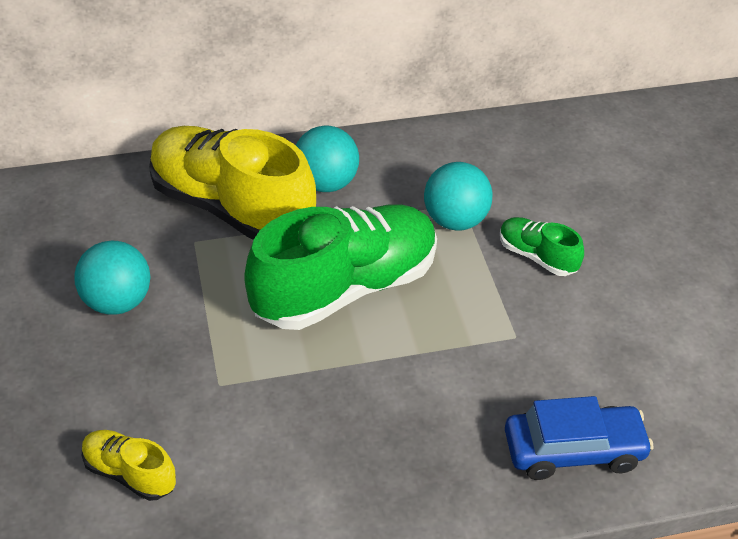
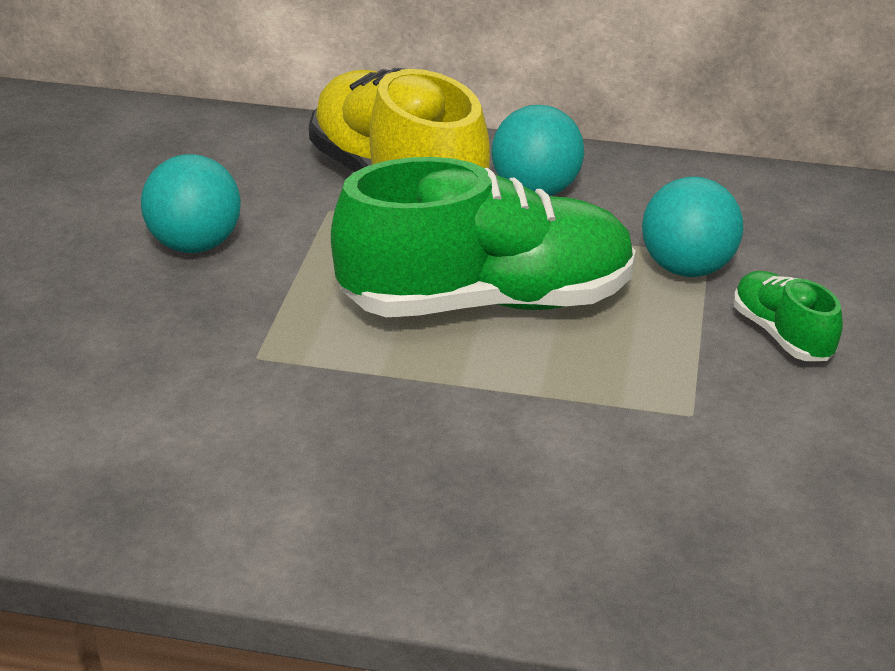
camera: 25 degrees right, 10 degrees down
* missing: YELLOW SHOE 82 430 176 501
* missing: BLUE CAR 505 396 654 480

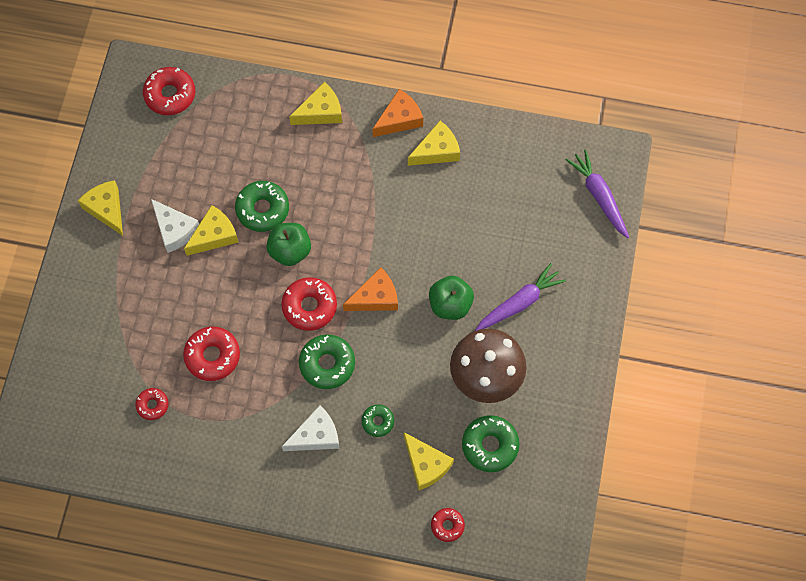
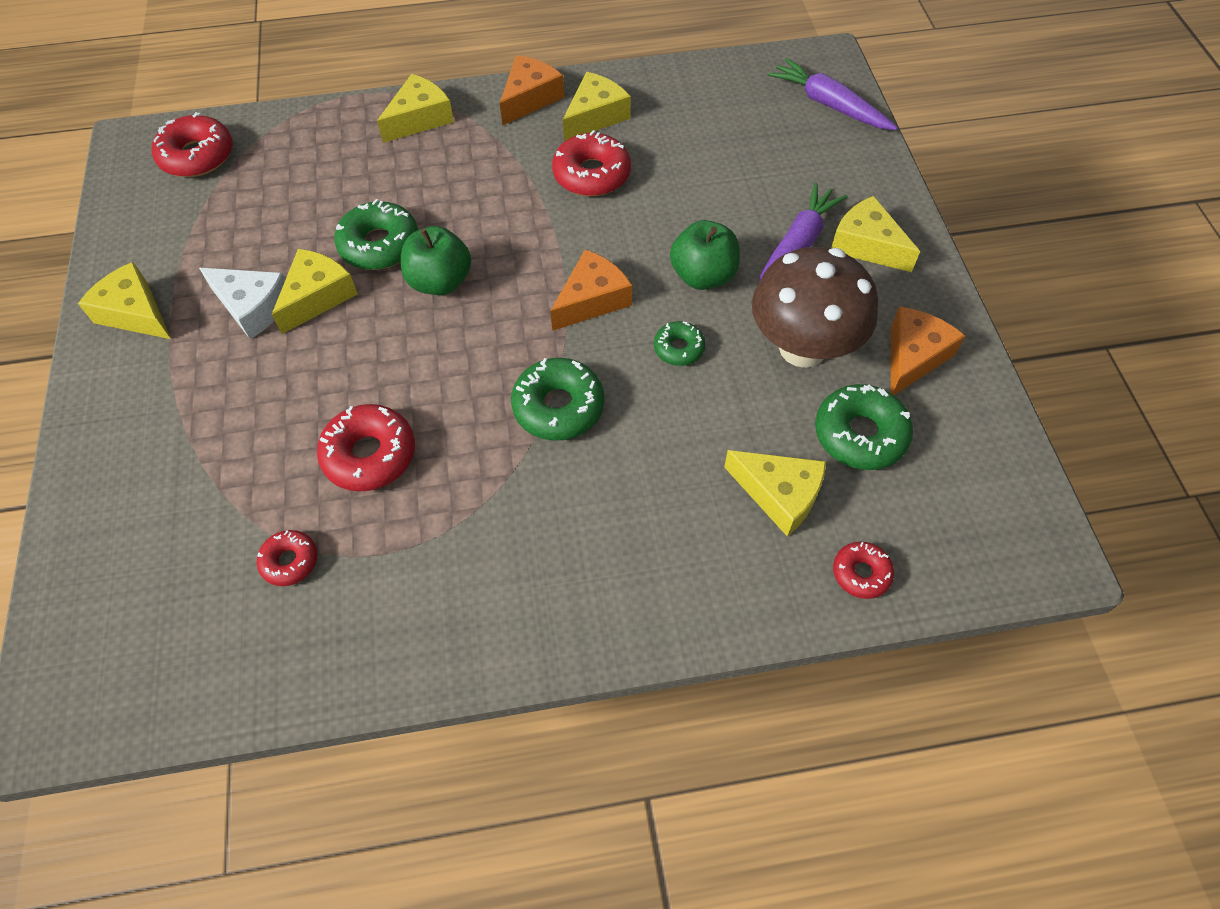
camera: 20 degrees left, 10 degrees down
* relocated: RED DONUT 281 277 337 331 to 552 130 631 196
* missing: WHITE CHEESE 282 405 339 451
* relocated: GREEN DONUT 362 405 394 437 to 654 321 706 366
* appeared: YELLOW CHEESE 831 196 920 272
* appeared: ORANGE CHEESE 891 307 965 395

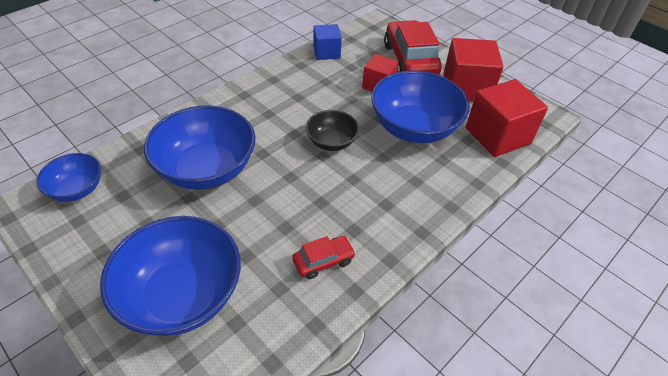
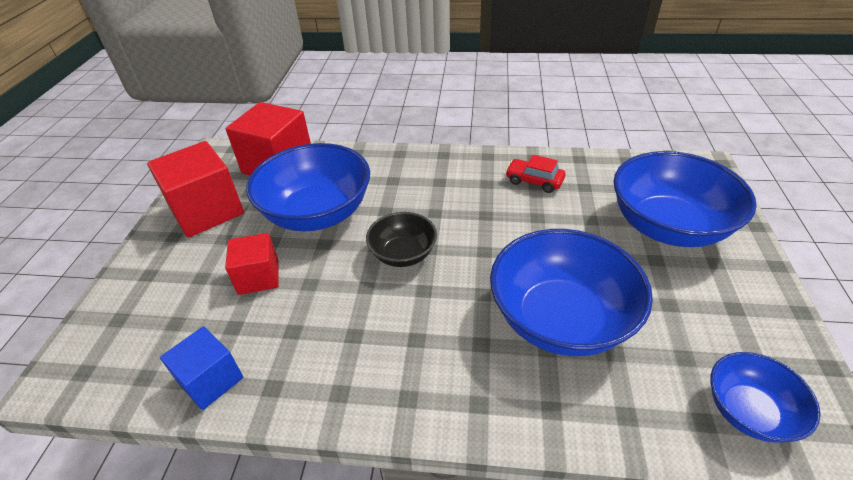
camera: 125 degrees left, 5 degrees down
* missing: RED CAR 384 20 442 75

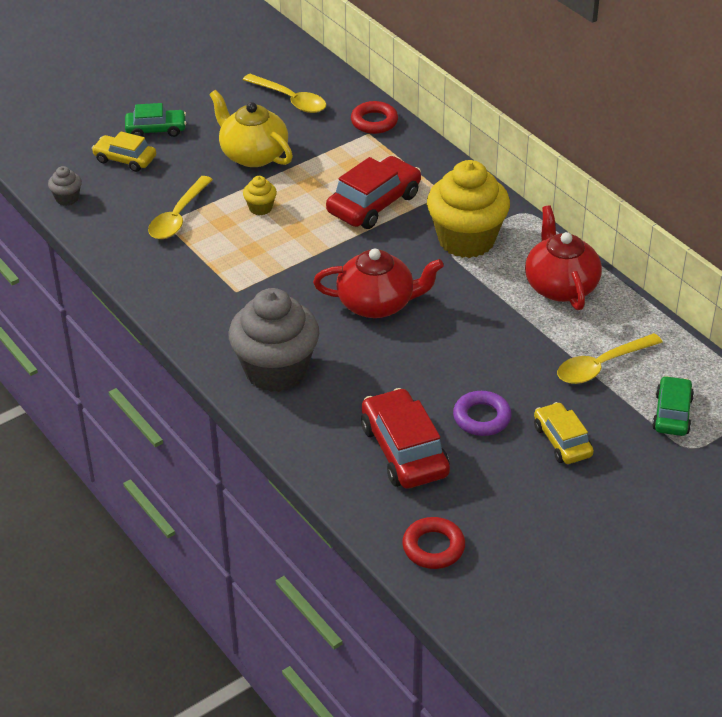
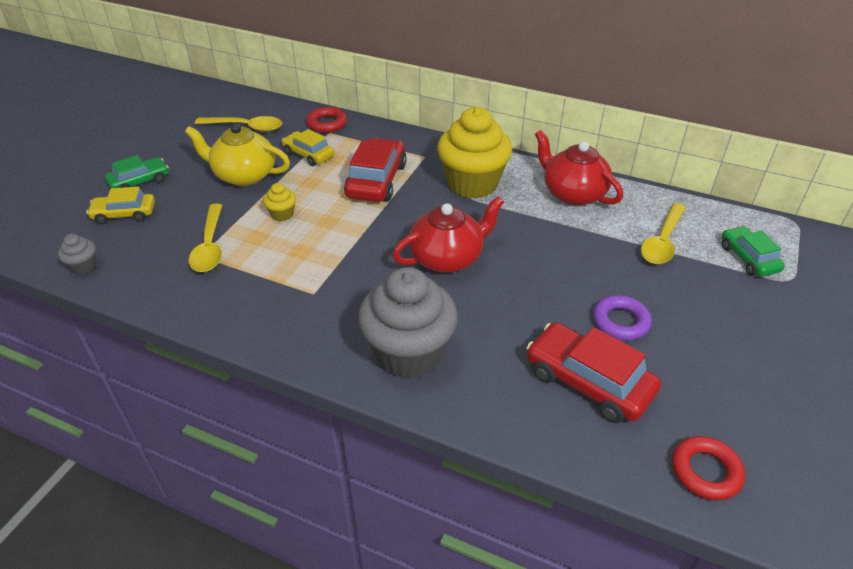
camera: 30 degrees left, 0 degrees up
* relocated: YELLOW CAR 534 402 594 464 to 282 129 334 166

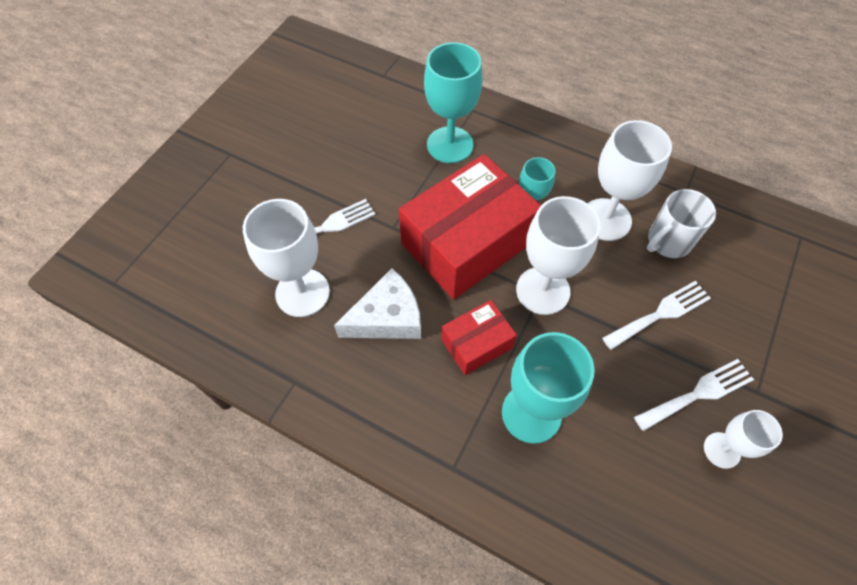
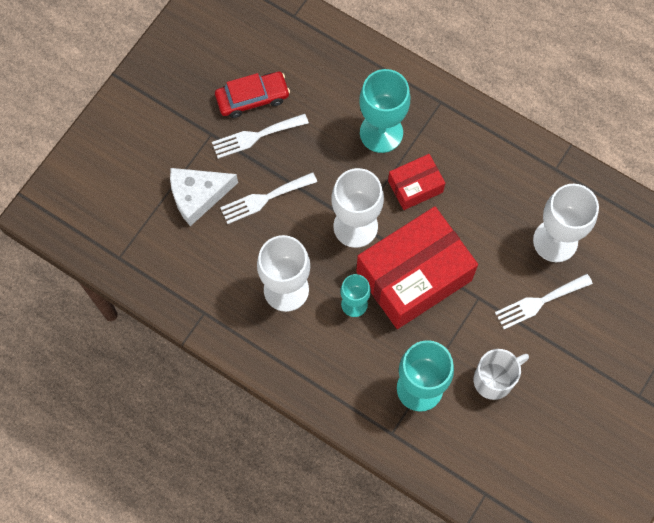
camera: 175 degrees left, 10 degrees up
* relocated: WHITE CHEESE 334 268 421 339 to 170 168 238 226
* relocated: WHITE MUG 647 189 716 258 to 473 349 529 400
* exchanged: WHITE GOBLET 704 410 783 469 to RED CAR 215 72 290 118

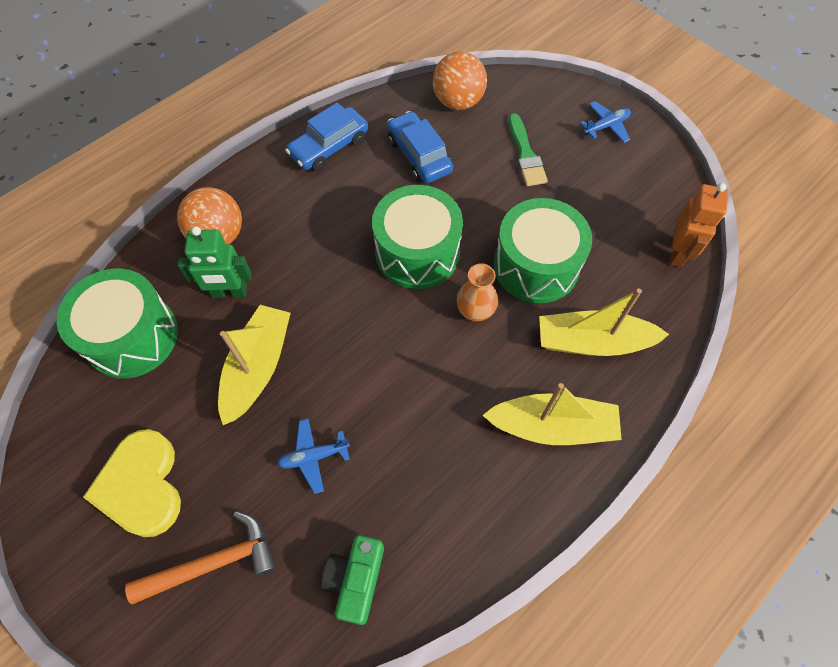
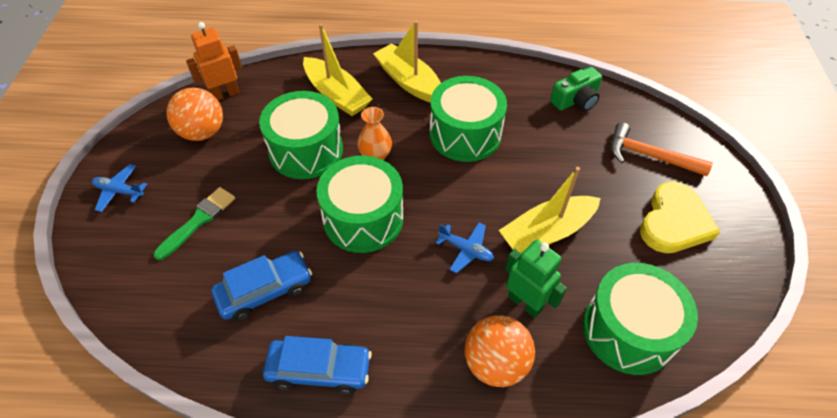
camera: 135 degrees left, 10 degrees down
* relocated: BLUE PLANE 277 419 350 494 to 435 222 494 273
* spun: BLUE CAR 387 111 453 183 = 211 251 312 321 135 degrees counterclockwise
* relocated: ORANGE BALL 433 51 487 110 to 166 87 223 141
* appeared: GREEN DRUM 430 76 507 162

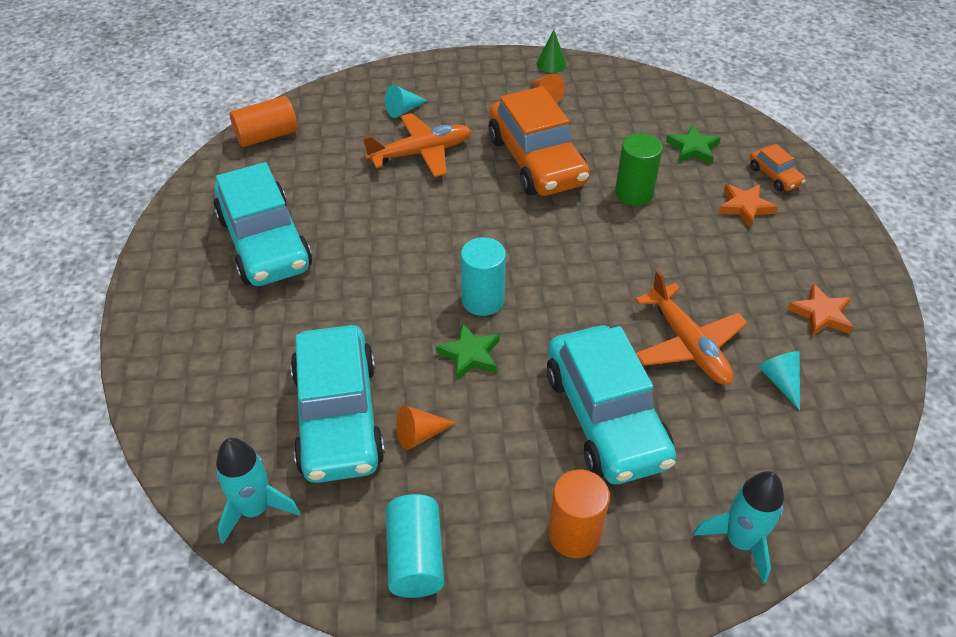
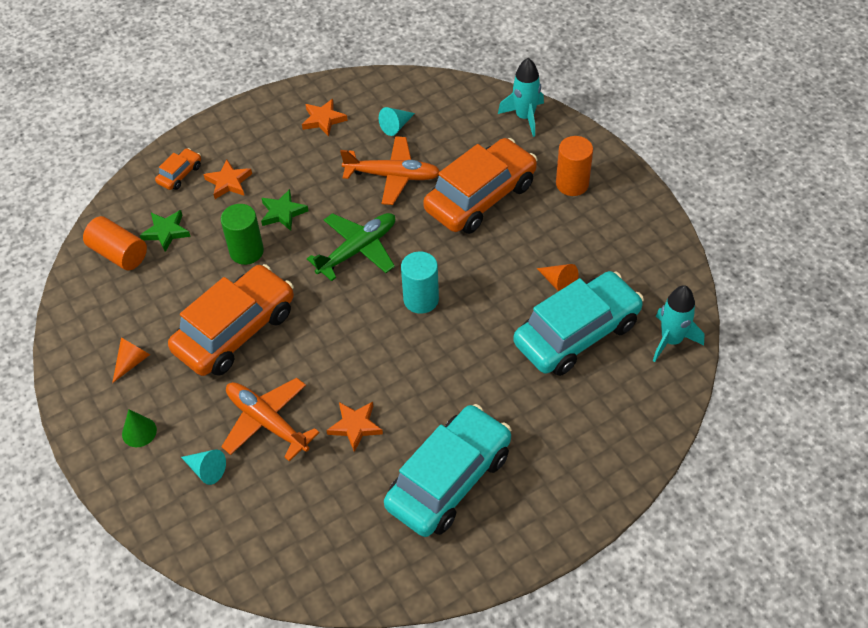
camera: 115 degrees left, 5 degrees up
* relocated: ORANGE CYLINDER 230 96 298 147 to 83 216 147 270
* missing: TURQUOISE CYLINDER 386 494 444 598
* relocated: GREEN STAR 436 323 500 380 to 261 189 309 231
* relocated: GREEN CONE 536 30 566 73 to 122 409 157 447
* colour: TURQUOISE CAR 547 325 676 484 to ORANGE CAR 423 138 537 234
* spun: ORANGE PLANE 635 270 748 385 = 340 136 440 205 60 degrees clockwise
* appeared: GREEN PLANE 307 213 395 281
* appeared: ORANGE STAR 326 402 383 452

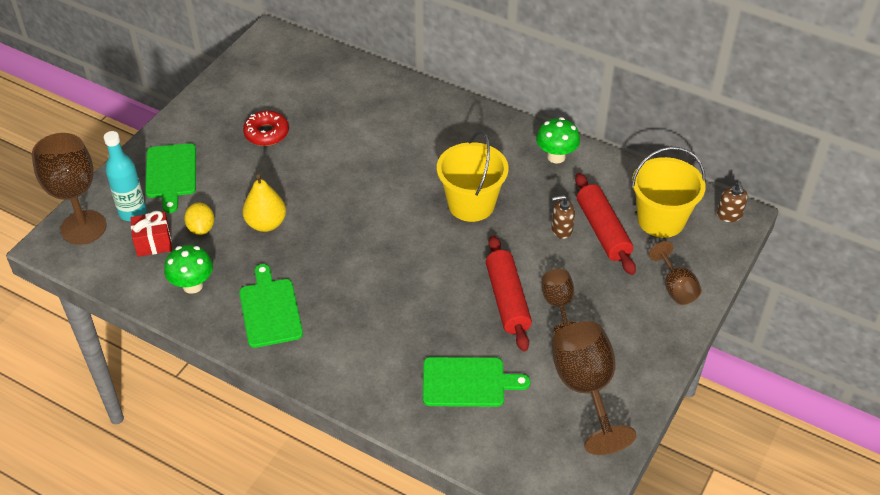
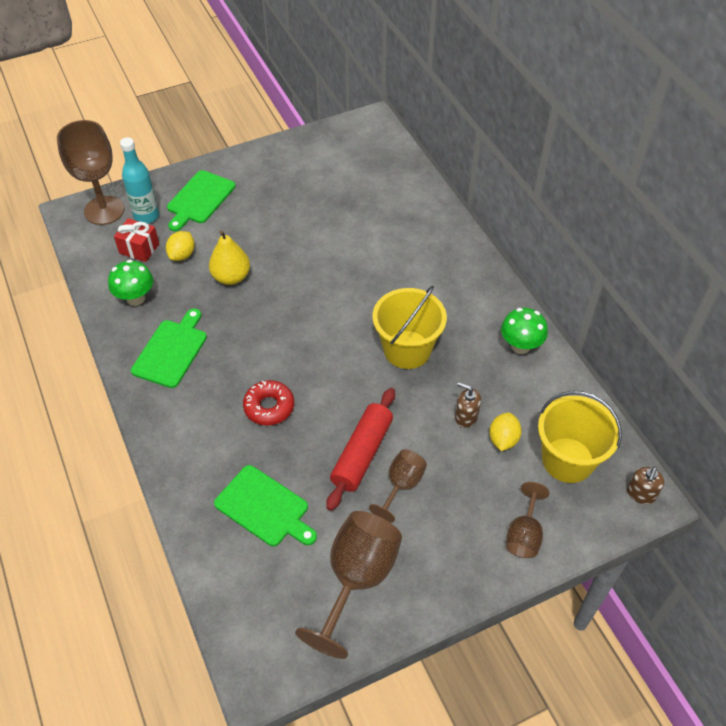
camera: 35 degrees right, 5 degrees up
* relocated: RED DONUT 243 111 289 146 to 243 380 294 426
* exchanged: RED ROLLING PIN 575 173 636 275 to YELLOW LEMON 489 412 522 451

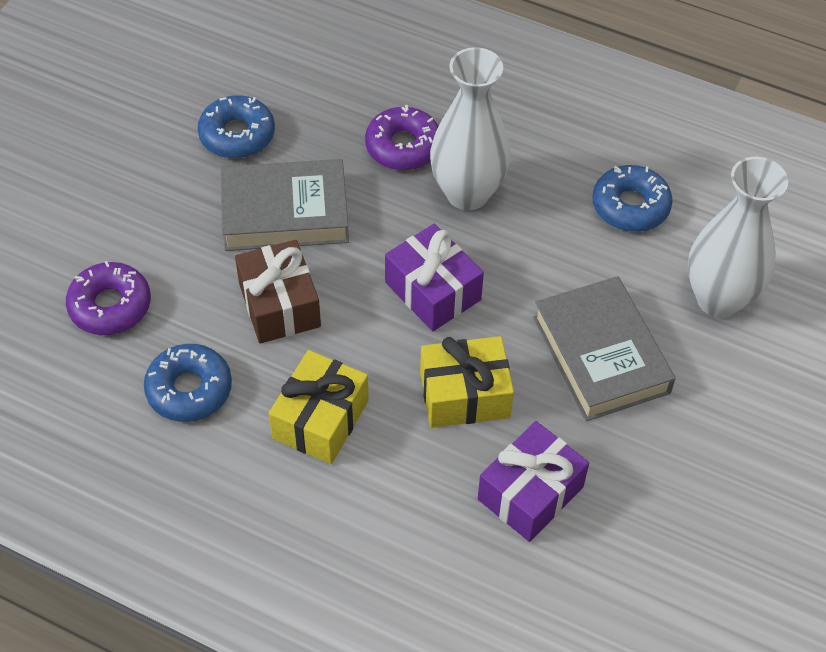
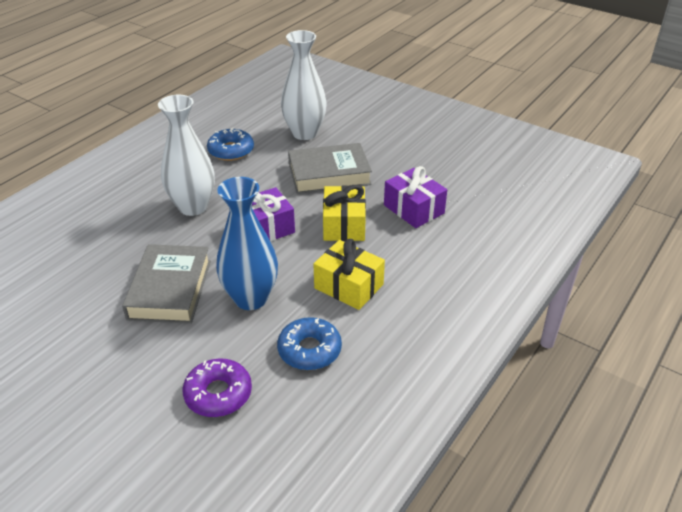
camera: 80 degrees left, 15 degrees down
* missing: BLUE DONUT 198 95 275 158
* exchanged: BROWN GIFT 235 240 321 343 to BLUE VASE 216 177 278 310
* missing: PURPLE DONUT 365 105 439 170

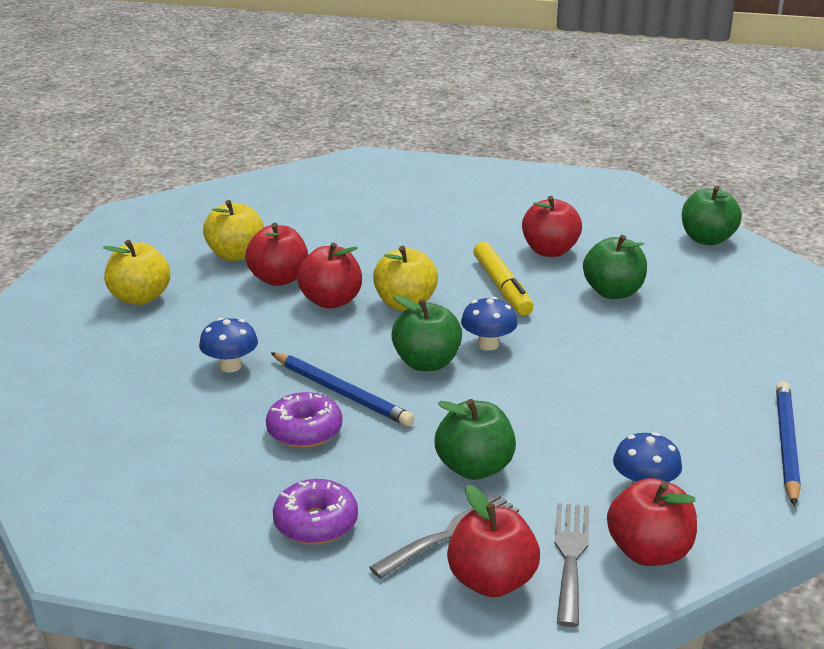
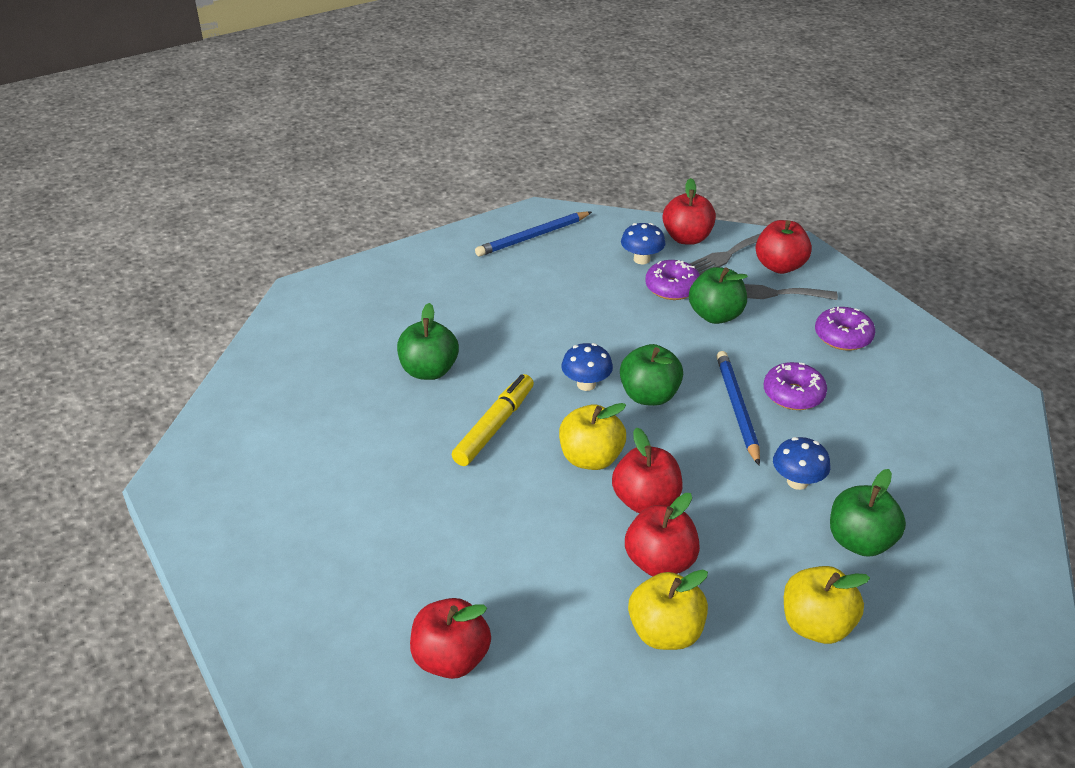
camera: 135 degrees left, 10 degrees up
* relocated: RED APPLE 522 196 582 257 to 410 598 491 679
* relocated: GREEN APPLE 682 185 742 245 to 830 469 906 557
* appeared: PURPLE DONUT 645 260 700 300

